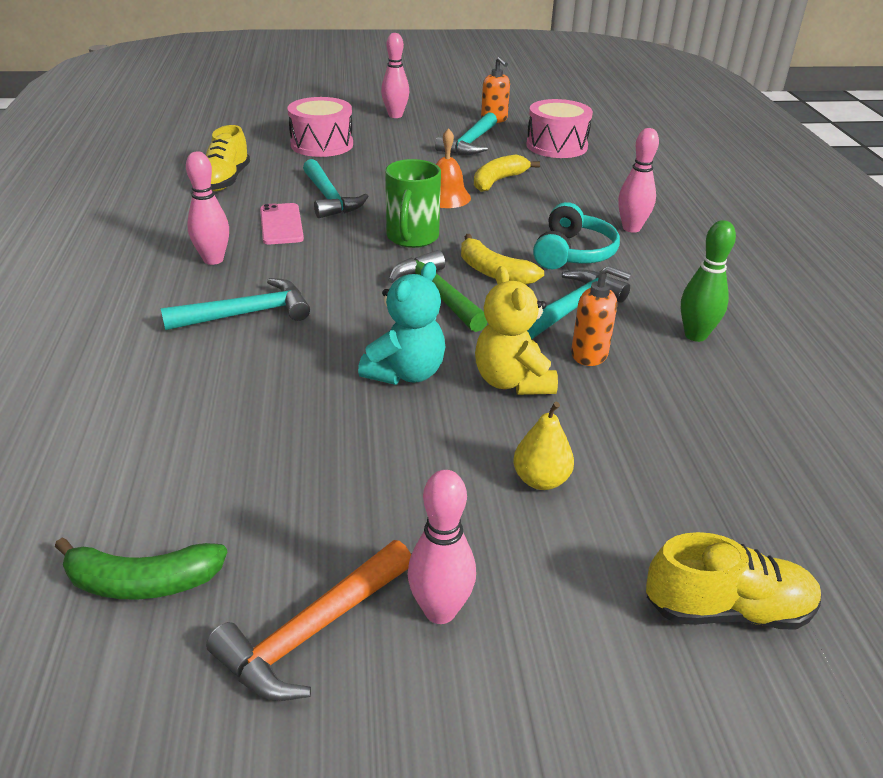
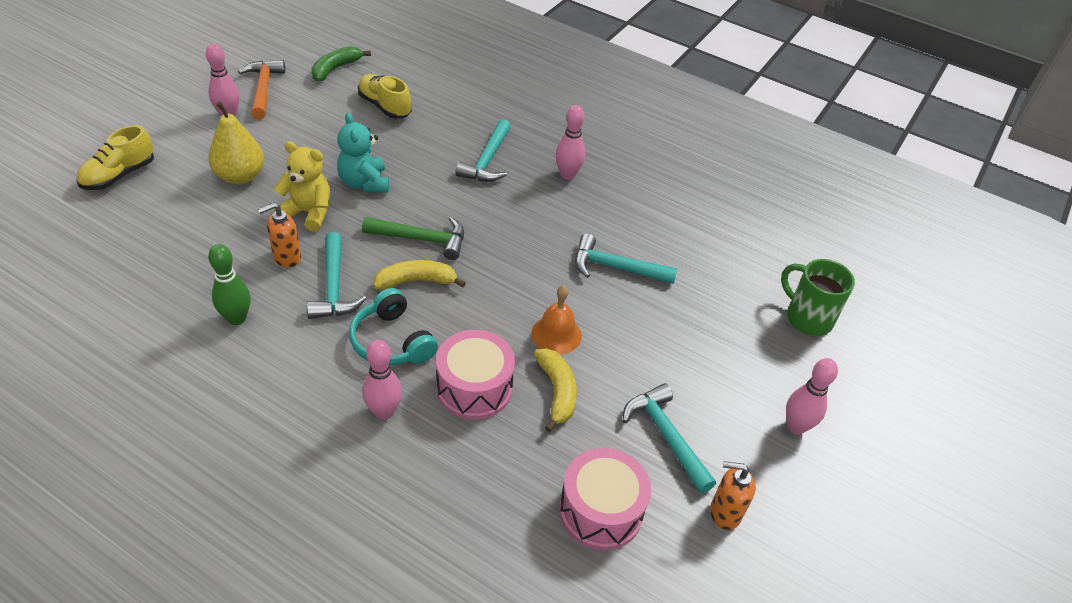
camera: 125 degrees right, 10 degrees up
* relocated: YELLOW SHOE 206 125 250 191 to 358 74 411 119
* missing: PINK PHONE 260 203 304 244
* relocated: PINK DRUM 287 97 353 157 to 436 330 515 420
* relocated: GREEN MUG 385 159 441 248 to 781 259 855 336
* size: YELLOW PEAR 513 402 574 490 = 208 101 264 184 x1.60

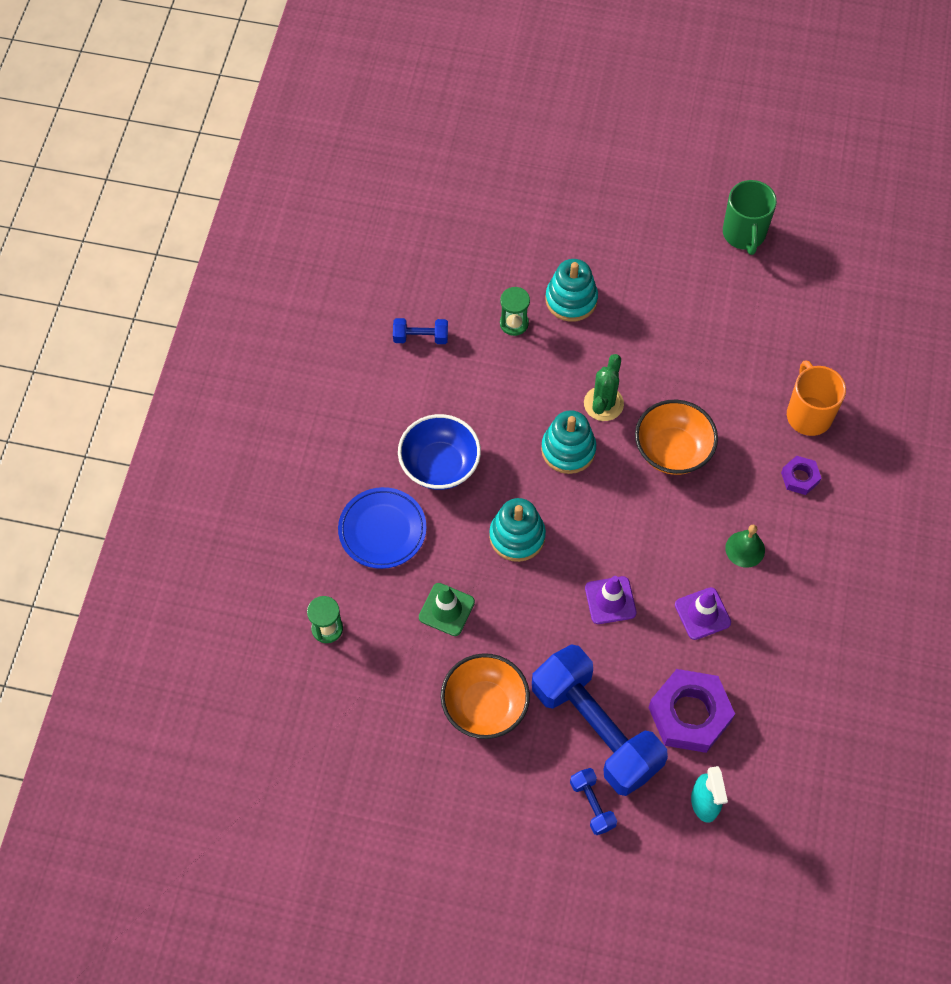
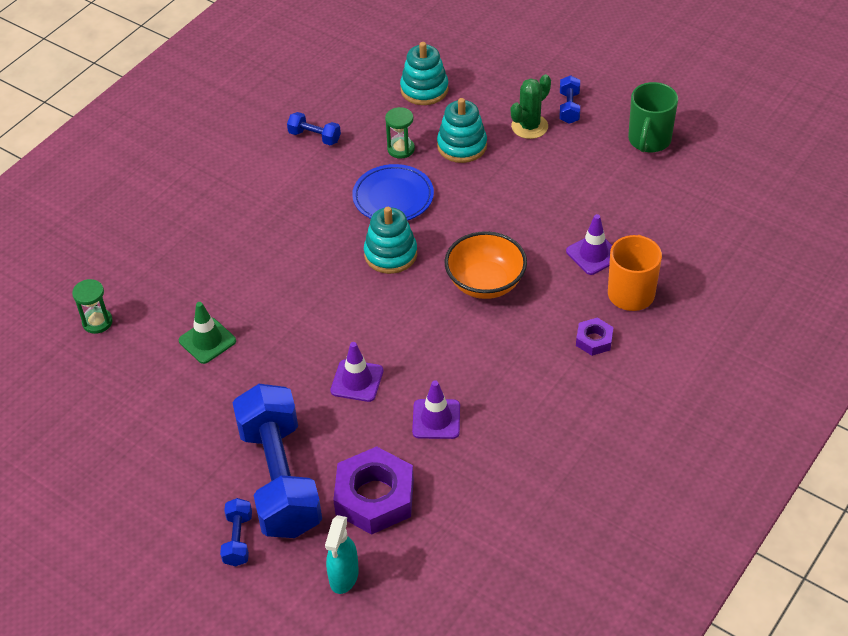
camera: 25 degrees right, 15 degrees down
* relocated: BLUE PLATE 338 487 427 569 to 352 164 434 221
* missing: BLUE BOWL 398 414 481 490
* missing: ORANGE BOWL 441 653 530 739
* relocated: TURQUOISE STACKING TOY 489 498 546 562 to 400 42 449 105
* relocated: GREEN CACTUS 584 354 624 421 to 511 74 551 139
* missing: GREEN BELL 725 525 765 568
* appeared: BLUE DUMBBELL 560 75 580 124
* appeared: PURPLE TRAFFIC CONE 566 214 612 275

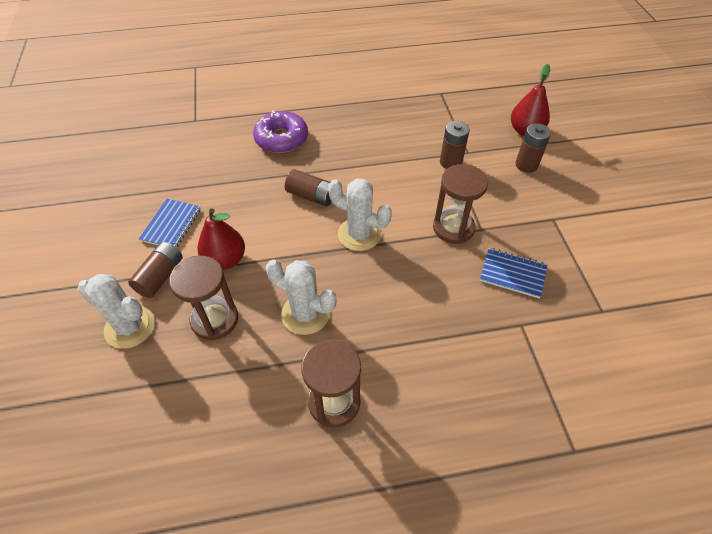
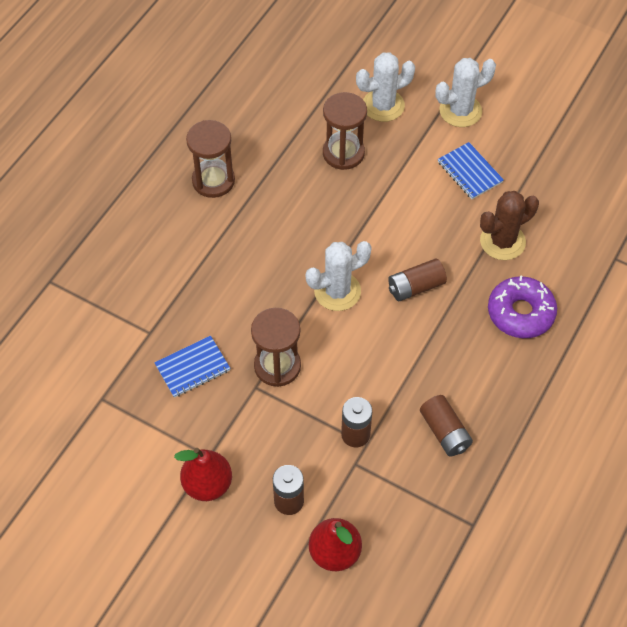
camera: 130 degrees right, 5 degrees up
* relocated: BROWN BATTERY 128 242 183 298 to 420 395 473 456
* relocated: RED PEAR 197 208 245 270 to 174 448 232 501
* relocated: WHITE CACTUS 266 259 336 335 to 435 58 496 127
* appeared: BROWN CACTUS 480 191 539 260

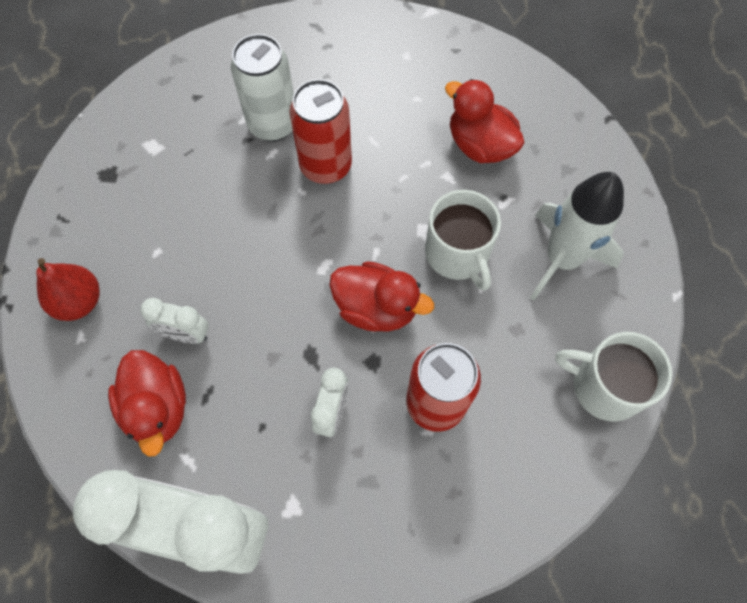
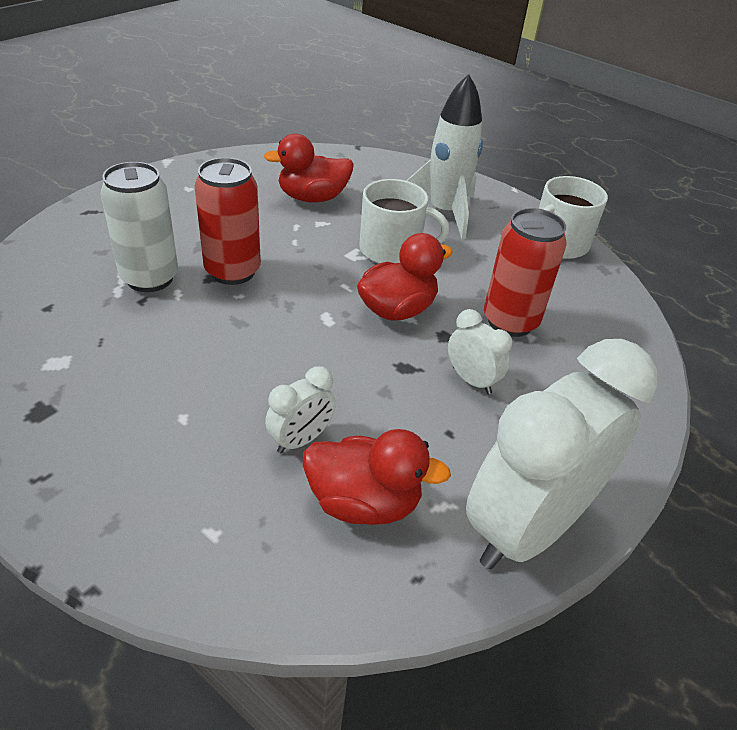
camera: 60 degrees left, 25 degrees down
* missing: RED PEAR 36 258 100 321

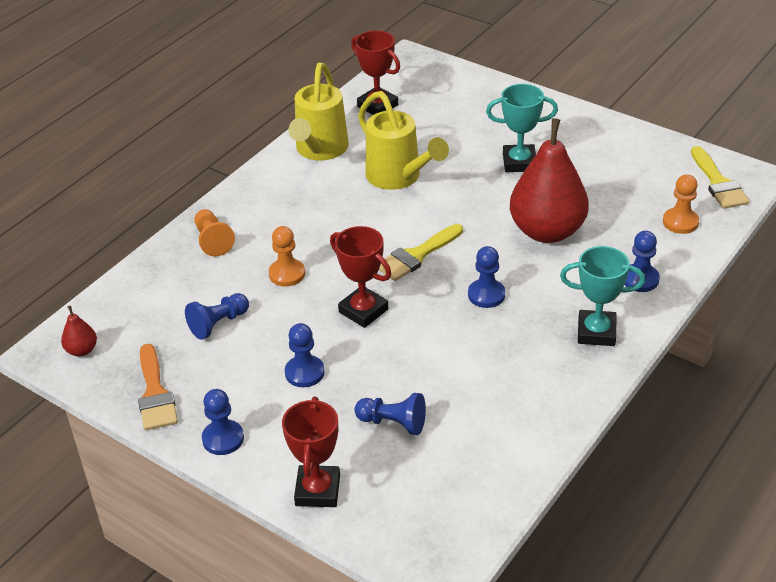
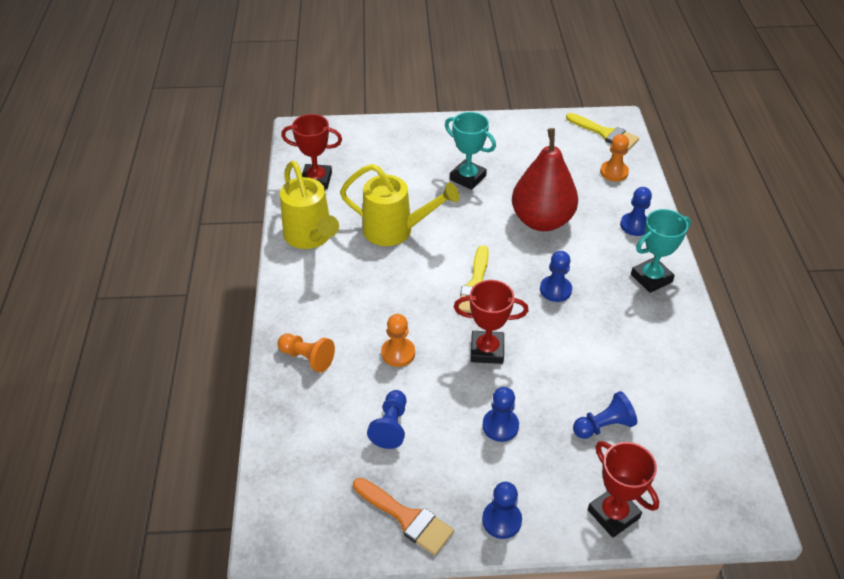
camera: 40 degrees left, 5 degrees up
* missing: RED PEAR 61 305 97 357
* spun: TURQUOISE TROPHY 486 84 558 172 = 445 112 496 190 75 degrees clockwise

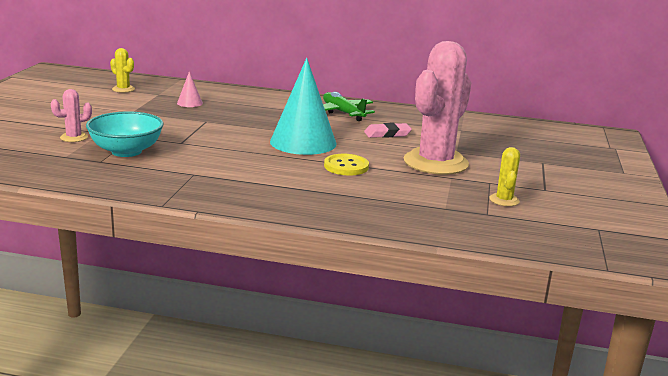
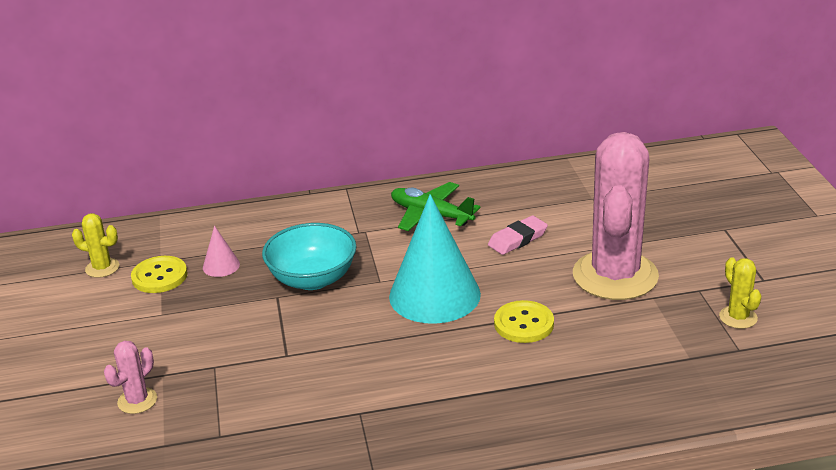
camera: 20 degrees left, 10 degrees up
* relocated: TURQUOISE BOWL 86 111 164 157 to 262 223 357 290
* appeared: YELLOW BUTTON 131 256 188 293

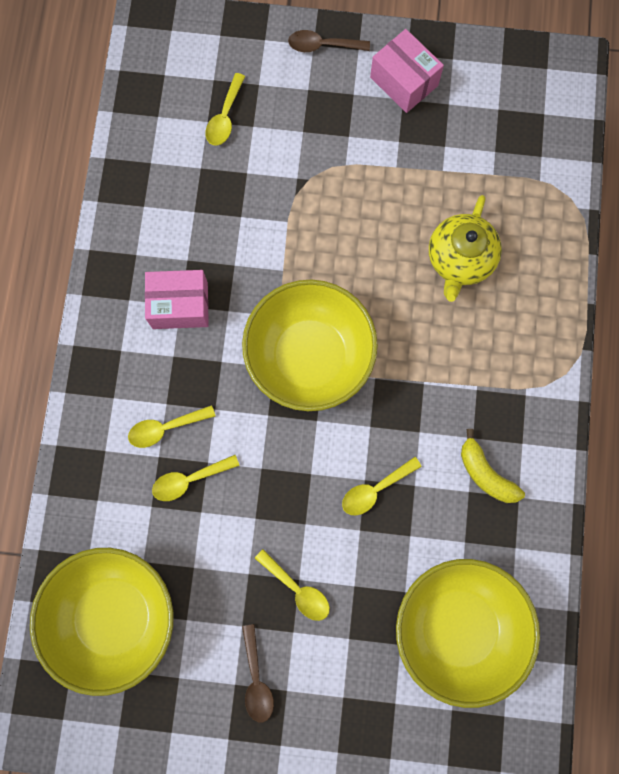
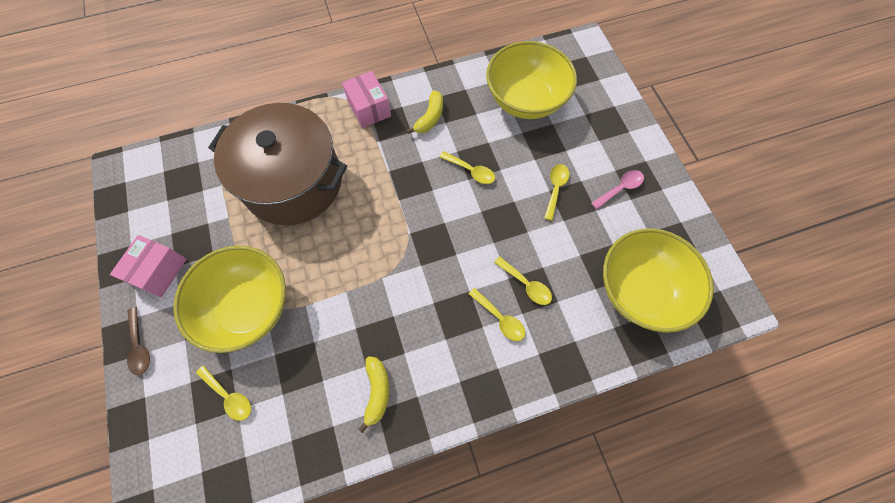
camera: 115 degrees left, 10 degrees down
* relocated: PINK BOX 145 270 209 329 to 342 71 391 128
* spun: YELLOW SPOON 206 73 246 146 = 196 365 251 421 45 degrees clockwise
* relocated: YELLOW BOWL 242 279 378 411 to 173 246 286 353
* colour: BROWN SPOON 242 624 274 723 to PINK SPOON 591 170 644 209
* exchanged: YELLOW TEAPOT 429 195 502 302 to BROWN POT 208 103 347 225
* appeared: YELLOW BANANA 358 356 389 433

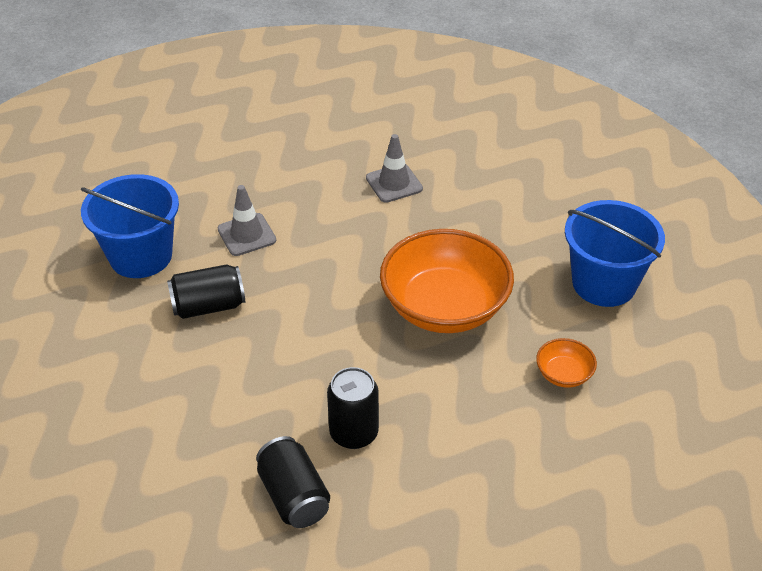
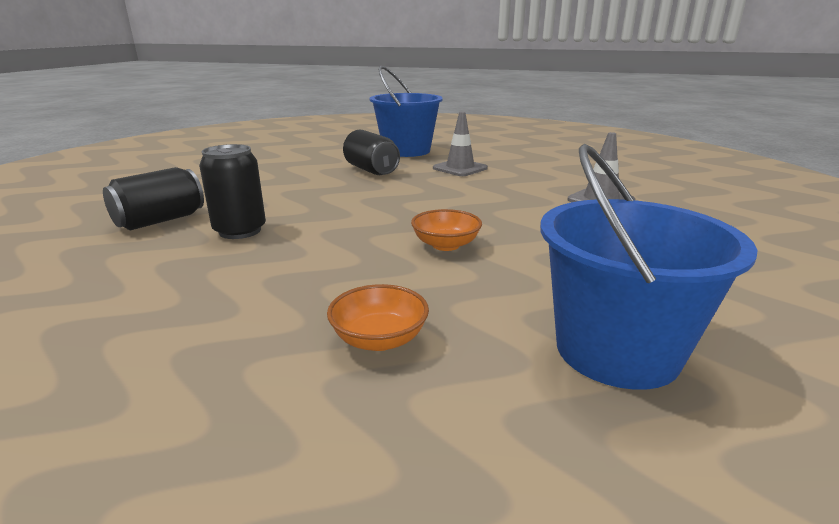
camera: 70 degrees right, 20 degrees down
* size: ORANGE BOWL 380 229 514 333 = 411 209 482 251 x0.43

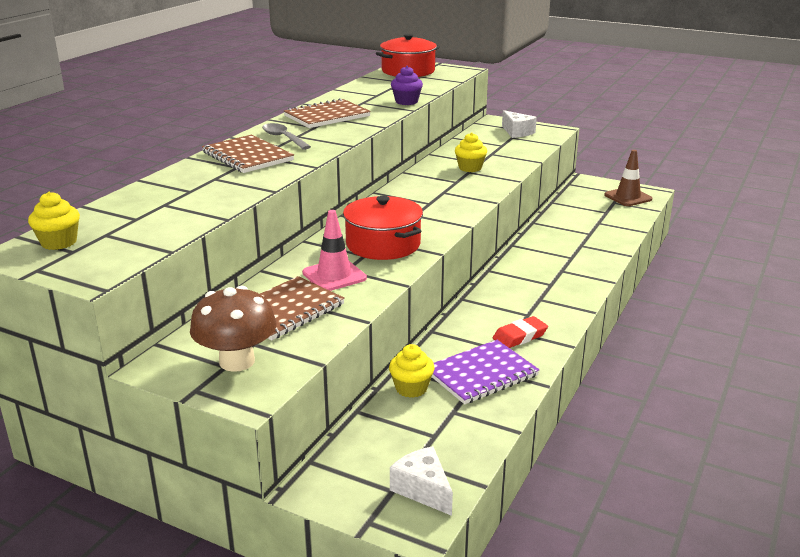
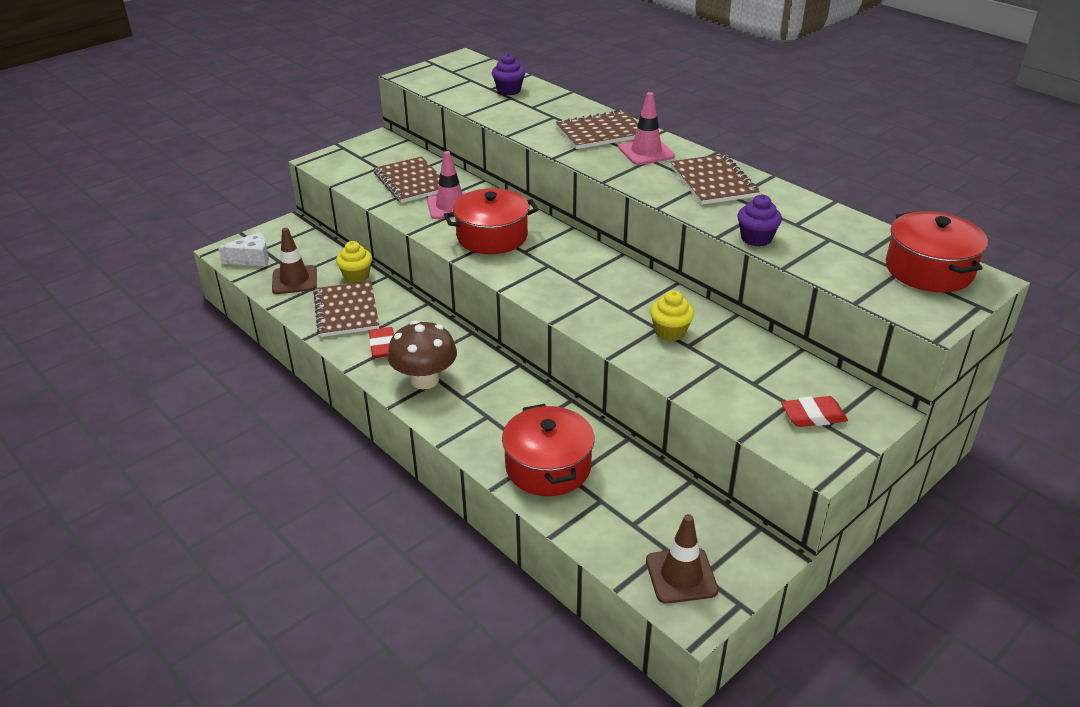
camera: 110 degrees right, 10 degrees up
* missing: YELLOW CUPCAKE 28 192 80 250
* relocated: BROWN MUSHROOM 190 286 277 372 to 387 320 457 389
* exchanged: GREY SPOON 262 123 311 150 to PINK TRAFFIC CONE 618 92 675 165
* colour: PURPLE NOTEBOOK 432 340 540 404 to BROWN NOTEBOOK 313 281 379 337
* exchanged: WHITE CHEESE 502 110 537 138 to RED ERASER 781 396 848 427
* appeared: BROWN TRAFFIC CONE 272 228 317 294
* appeared: PURPLE CUPCAKE 492 53 525 95
* appeared: RED POT 502 404 595 496

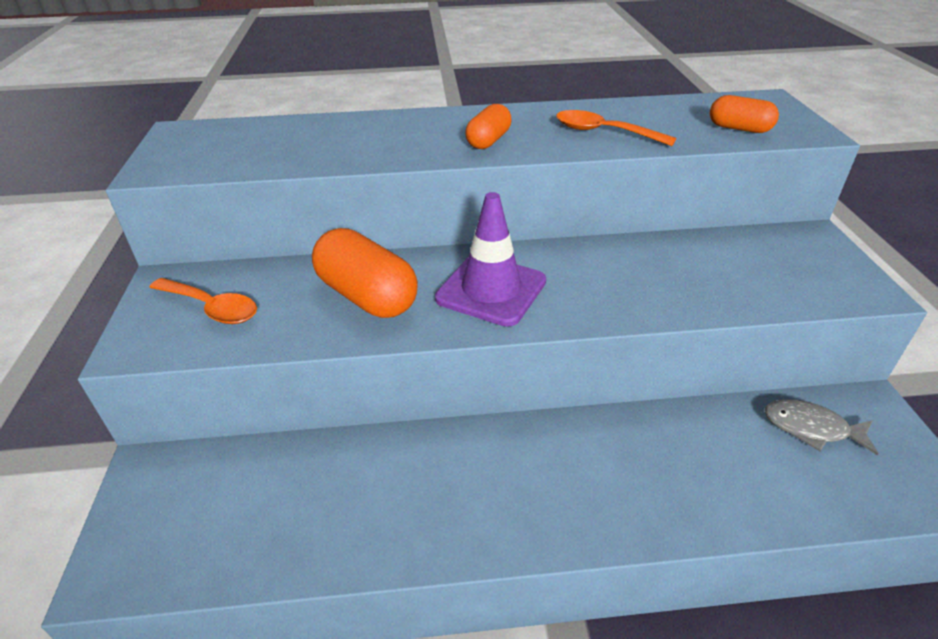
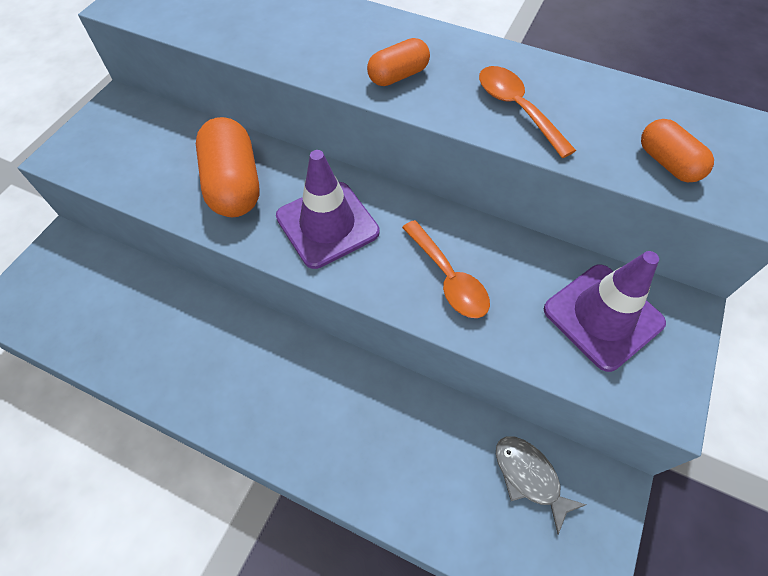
camera: 30 degrees right, 20 degrees up
* relocated: ORANGE SPOON 149 278 257 324 to 402 220 490 318
* appeared: PURPLE TRAFFIC CONE 544 251 666 372

